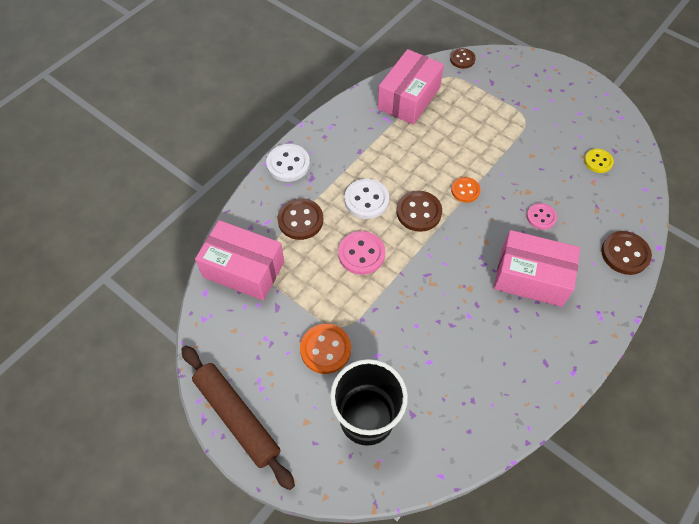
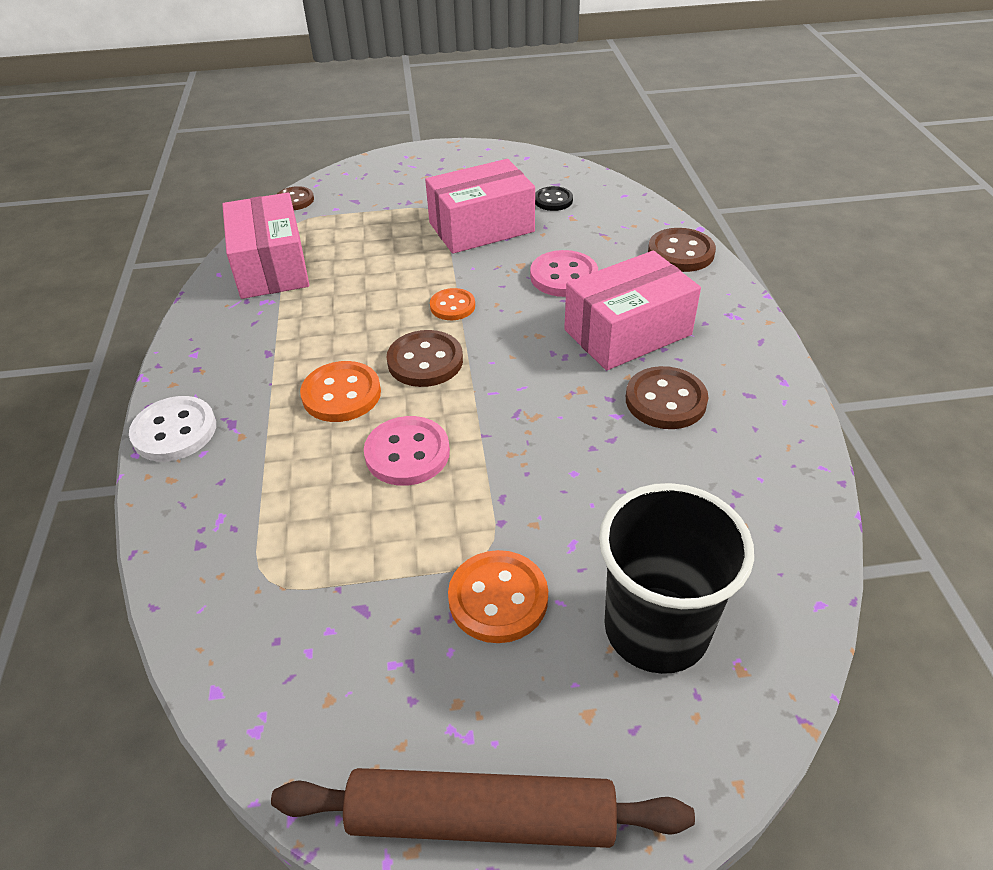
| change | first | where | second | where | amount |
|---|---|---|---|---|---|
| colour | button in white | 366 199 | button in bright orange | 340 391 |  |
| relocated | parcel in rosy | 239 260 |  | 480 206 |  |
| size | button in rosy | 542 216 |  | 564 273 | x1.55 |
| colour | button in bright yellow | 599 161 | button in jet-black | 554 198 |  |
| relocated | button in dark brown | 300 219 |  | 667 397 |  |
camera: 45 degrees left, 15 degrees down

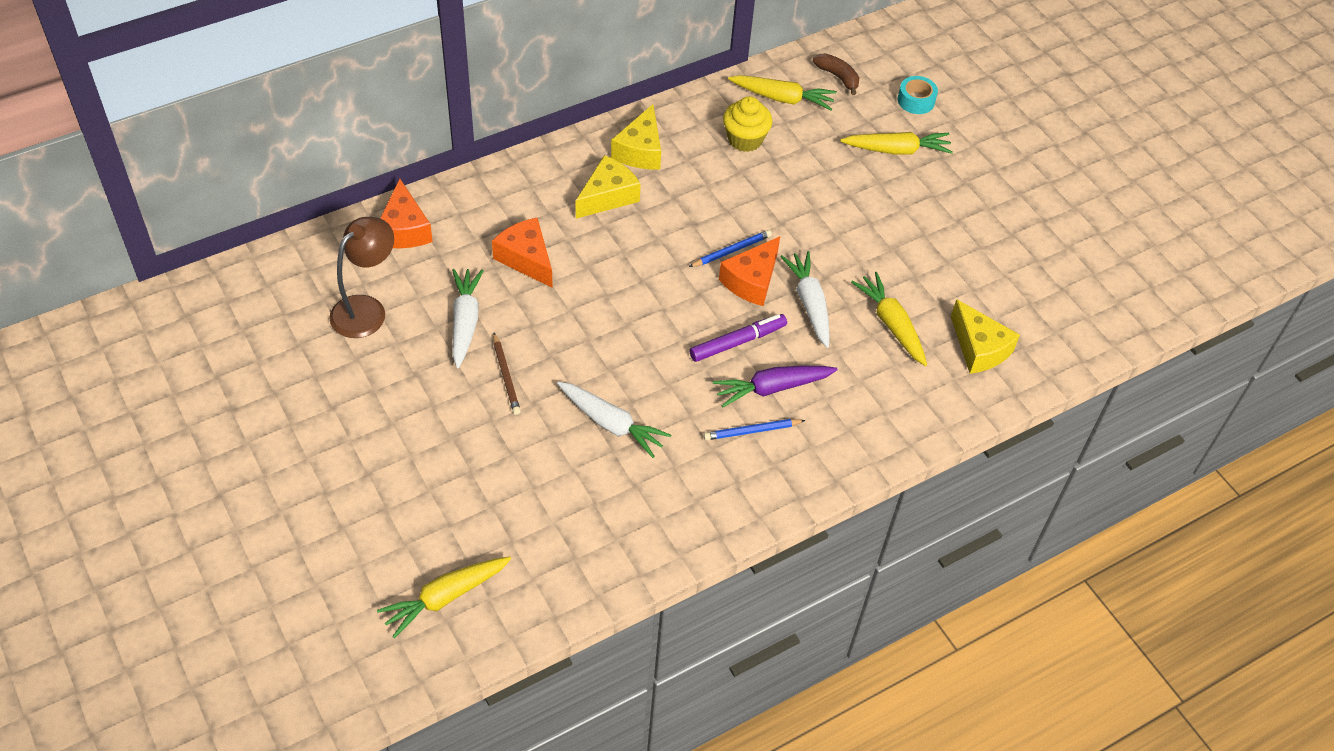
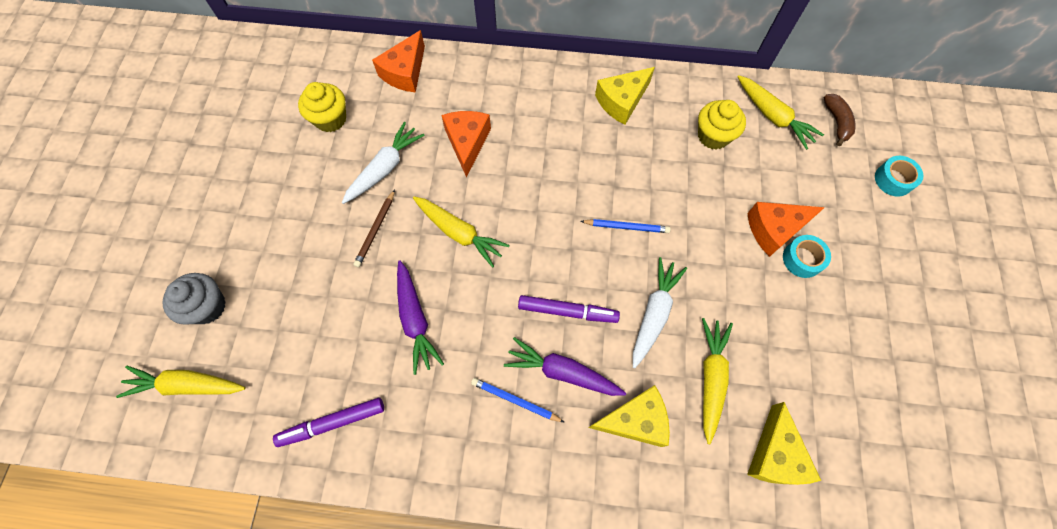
| change | first | where | second | where | amount |
|---|---|---|---|---|---|
| appeared |  |  | muffin in gray | 194 299 |  |
| appeared |  |  | marker in violet | 328 422 |  |
| exchanged | reading lamp in dark brown | 361 277 | muffin in bright yellow | 322 107 |  |
| colour | root vegetable in white | 614 420 | root vegetable in violet | 420 317 |  |
| relocated | root vegetable in bright yellow | 896 143 |  | 461 232 |  |
| relocated | cheese in bright yellow | 608 187 |  | 629 416 |  |
| relocated | cheese in bright orange | 749 271 |  | 786 229 |  |
| appeared |  |  | tape in aqua | 807 256 |  |
camera: 40 degrees right, 15 degrees up

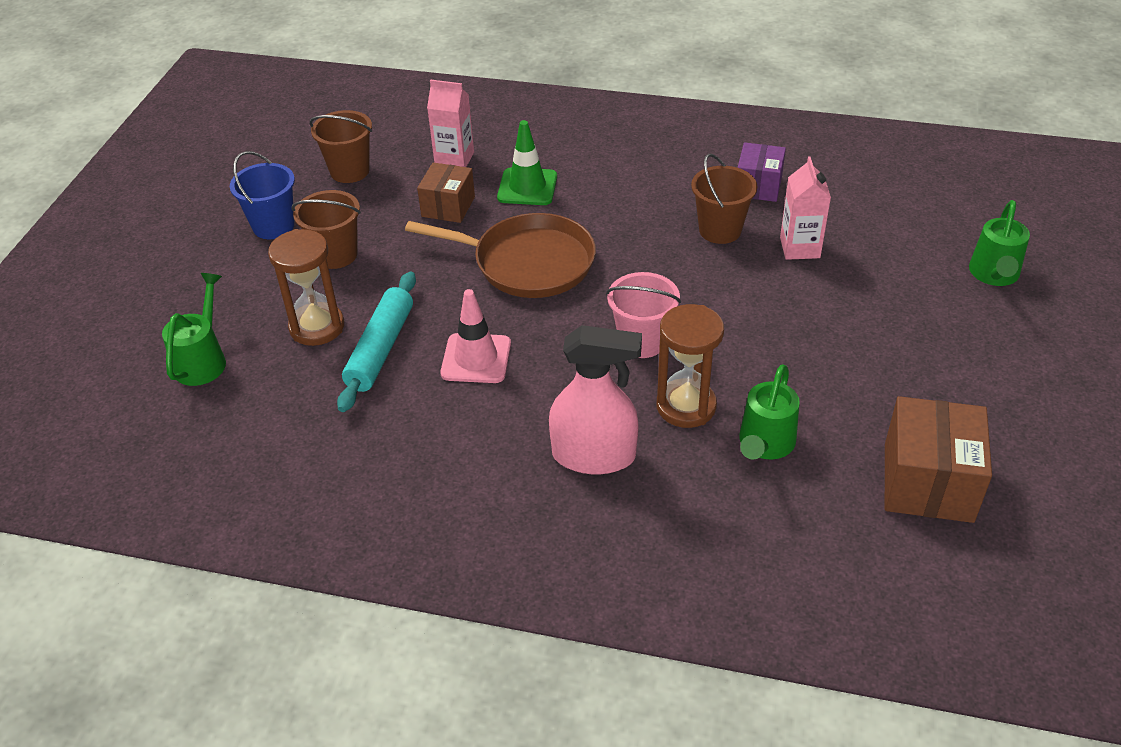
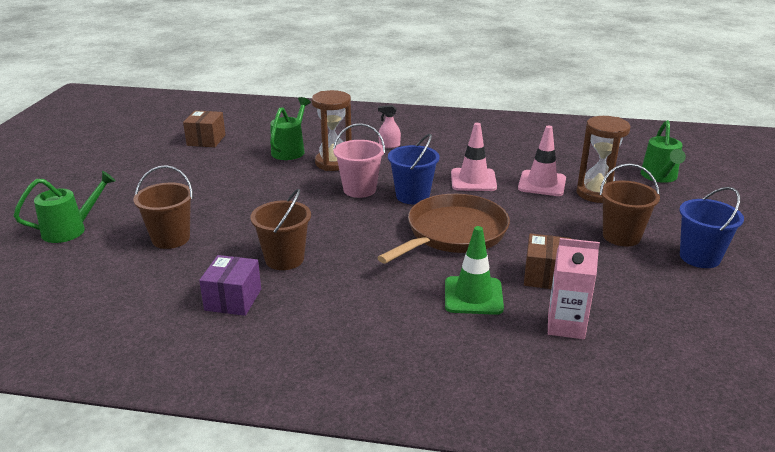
| change | first | where | second | where | amount |
|---|---|---|---|---|---|
| spun | watering can in green | 999 243 |  | 65 207 | 45 degrees clockwise |
| relocated | sand bucket in dark brown | 341 146 |  | 163 207 |  |
| size | parcel in dark brown | 938 459 |  | 204 128 | x0.63 |
| spun | skillet in dark brown | 500 255 |  | 443 229 | 120 degrees clockwise |
| size | spray cleaner in rosy | 595 399 |  | 389 126 | x0.44 |
| appeared |  |  | sand bucket in blue | 414 169 |  |
| exchanged | pastry roller in aqua | 376 342 | traffic cone in rosy | 542 161 |  |
| missing | carton in rosy | 805 208 |  |  |  |
camera: 175 degrees right, 15 degrees down

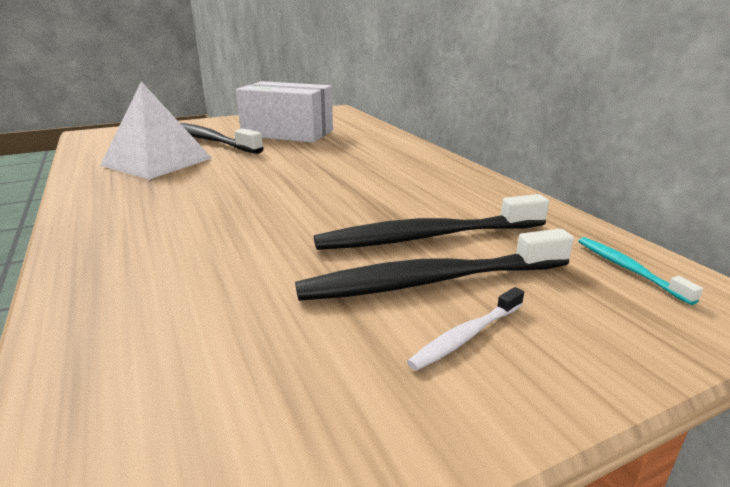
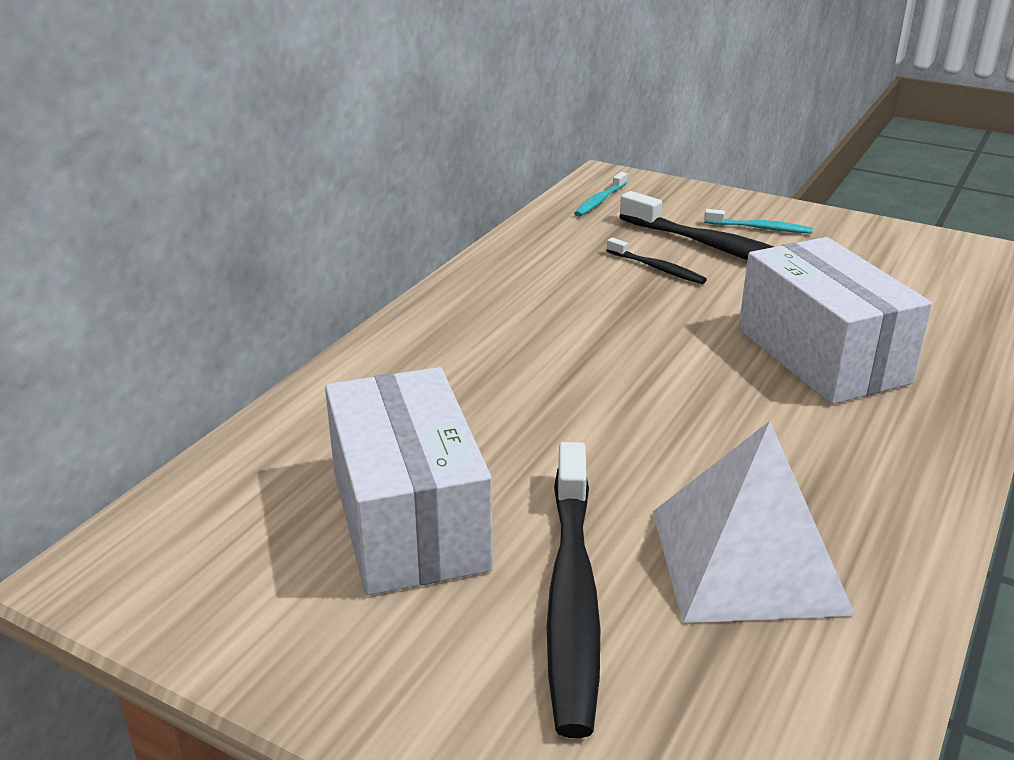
| change | first | where | second | where | amount |
|---|---|---|---|---|---|
| size | toothbrush in jet-black | 431 222 |  | 656 261 | x0.48 |
| colour | toothbrush in white | 465 329 | toothbrush in aqua | 758 221 |  |
| appeared |  |  | parcel in white | 835 320 |  |
camera: 125 degrees left, 5 degrees up

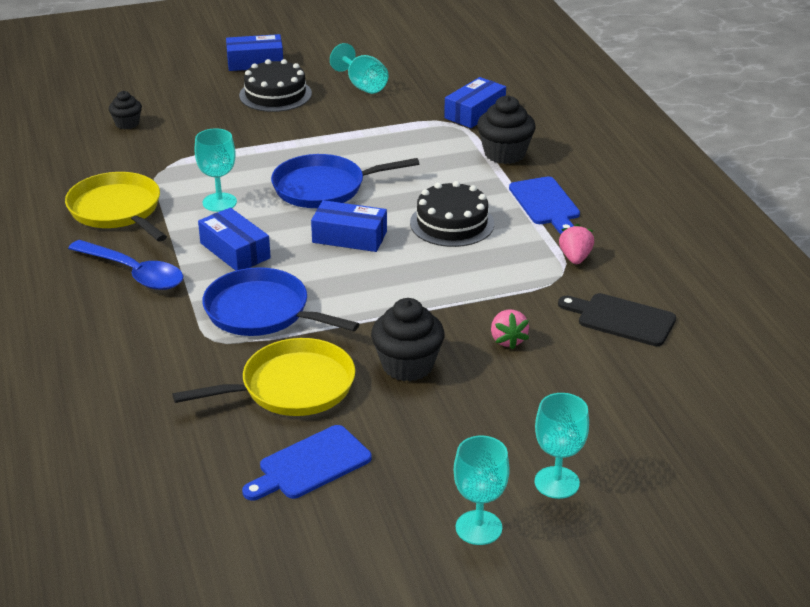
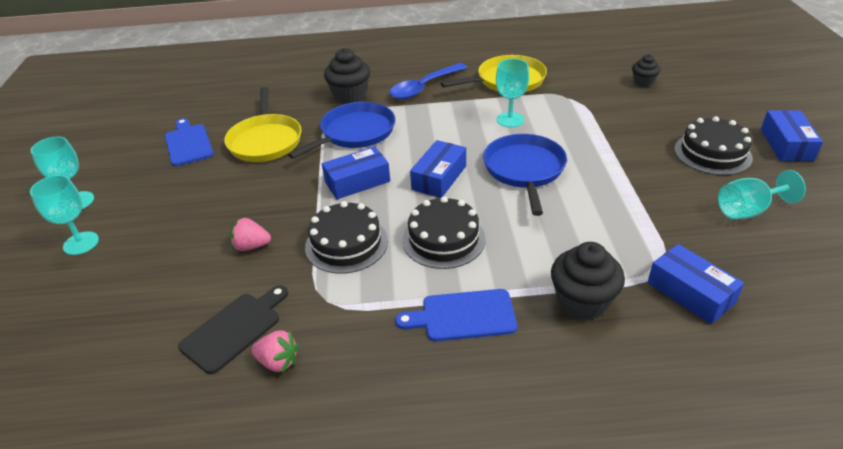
| change | first | where | second | where | amount |
|---|---|---|---|---|---|
| relocated | toy strawberry in rosy | 576 244 |  | 275 351 |  |
| appeared |  |  | gateau in jet-black | 346 237 |  |
| relocated | parcel in blue | 234 239 |  | 356 172 |  |
| relocated | muffin in jet-black | 408 339 |  | 347 76 |  |
camera: 105 degrees right, 5 degrees up

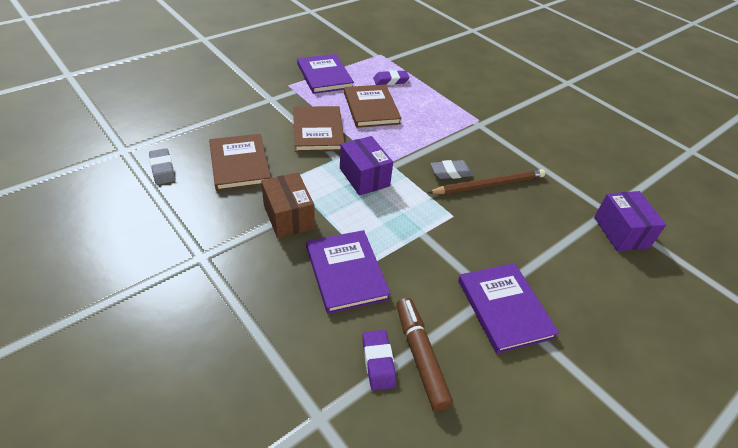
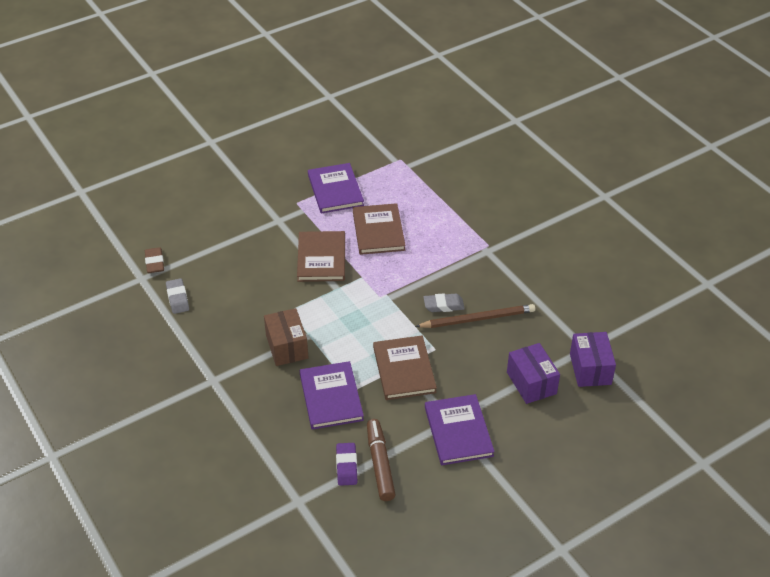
| change | first | where | second | where | amount |
|---|---|---|---|---|---|
| appeared |  |  | pencil eraser in dark brown | 154 260 |  |
| relocated | book in dark brown | 240 162 |  | 405 368 |  |
| relocated | parcel in violet | 366 166 |  | 533 373 |  |
| missing | pencil eraser in violet | 391 77 |  |  |  |
camera: 10 degrees right, 0 degrees up

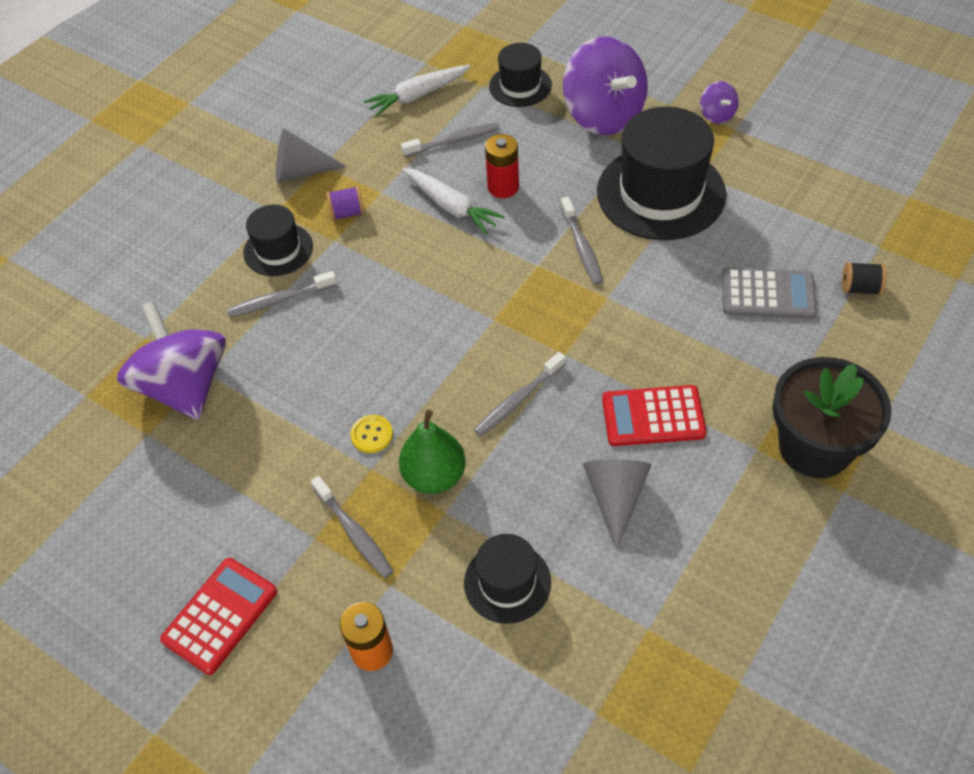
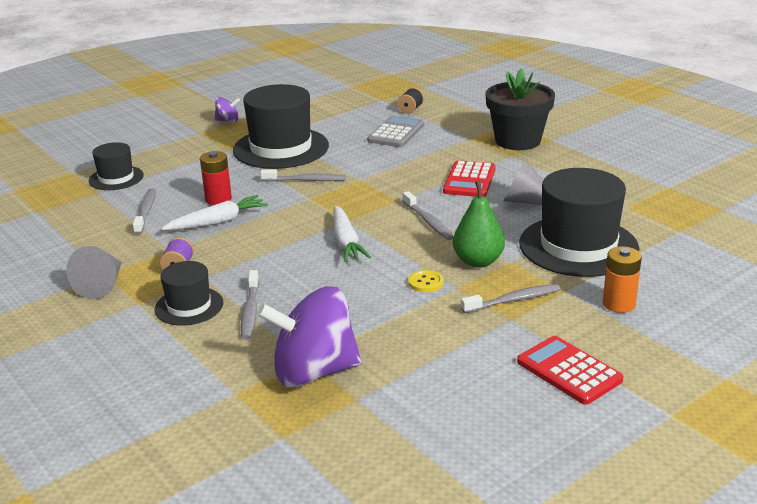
| change | first | where | second | where | amount |
|---|---|---|---|---|---|
| relocated | root vegetable in white | 417 91 |  | 352 233 |  |
| size | hat in jet-black | 507 579 |  | 579 222 | x1.87 |
| missing | toy top in violet | 605 85 |  |  |  |
camera: 75 degrees left, 25 degrees down

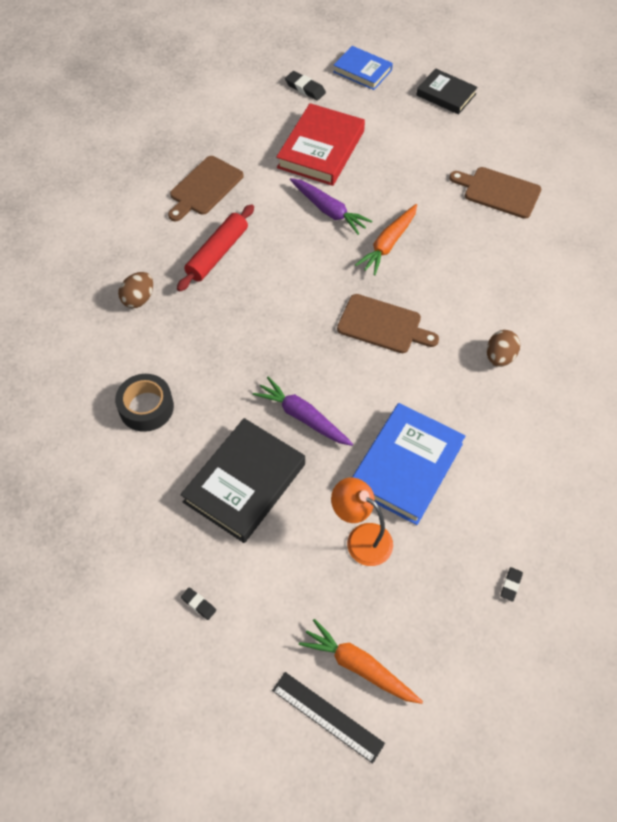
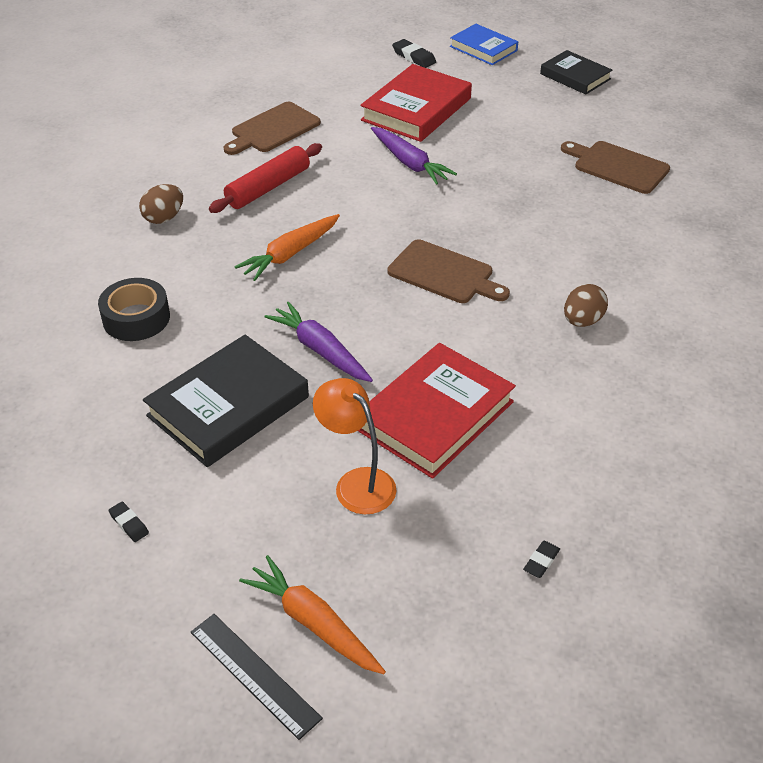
| change | first | where | second | where | amount |
|---|---|---|---|---|---|
| relocated | root vegetable in bright orange | 386 240 |  | 287 247 |  |
| colour | book in blue | 408 464 | book in crimson | 437 411 |  |
camera: 10 degrees right, 15 degrees down

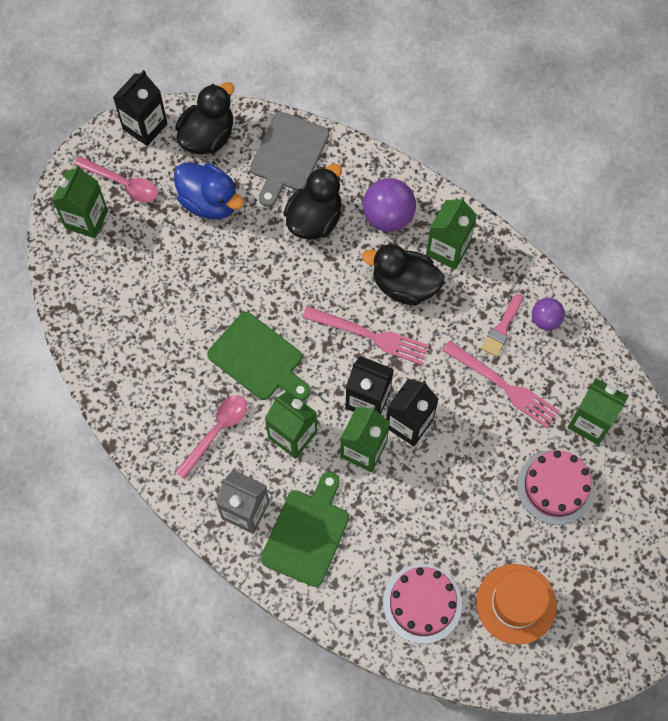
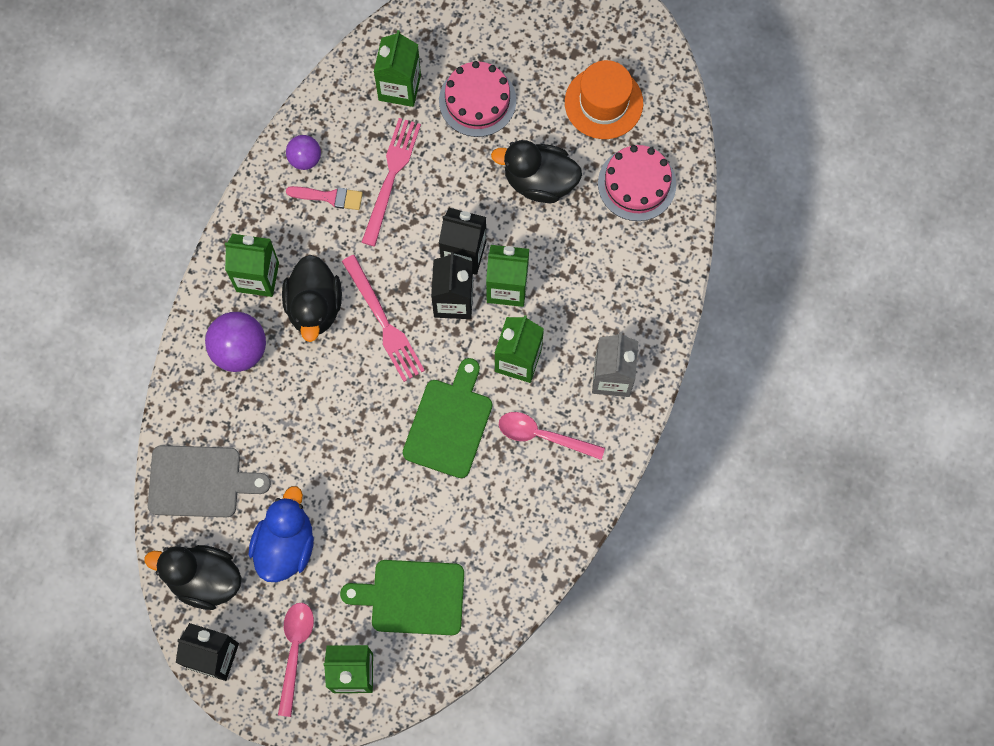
| change | first | where | second | where | amount |
|---|---|---|---|---|---|
| relocated | cutting board in green | 305 529 |  | 402 597 |  |
| spun | dinner fork in rosy | 365 335 |  | 383 318 | 150 degrees clockwise |
| relocated | rubber duck in jet-black | 312 202 |  | 536 171 |  |
camera: 110 degrees left, 5 degrees up

